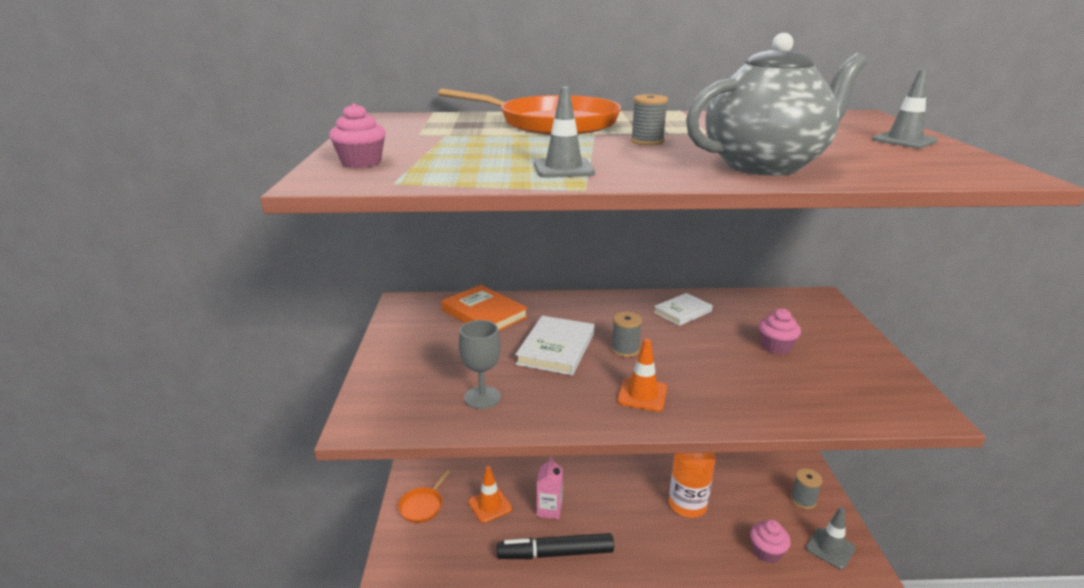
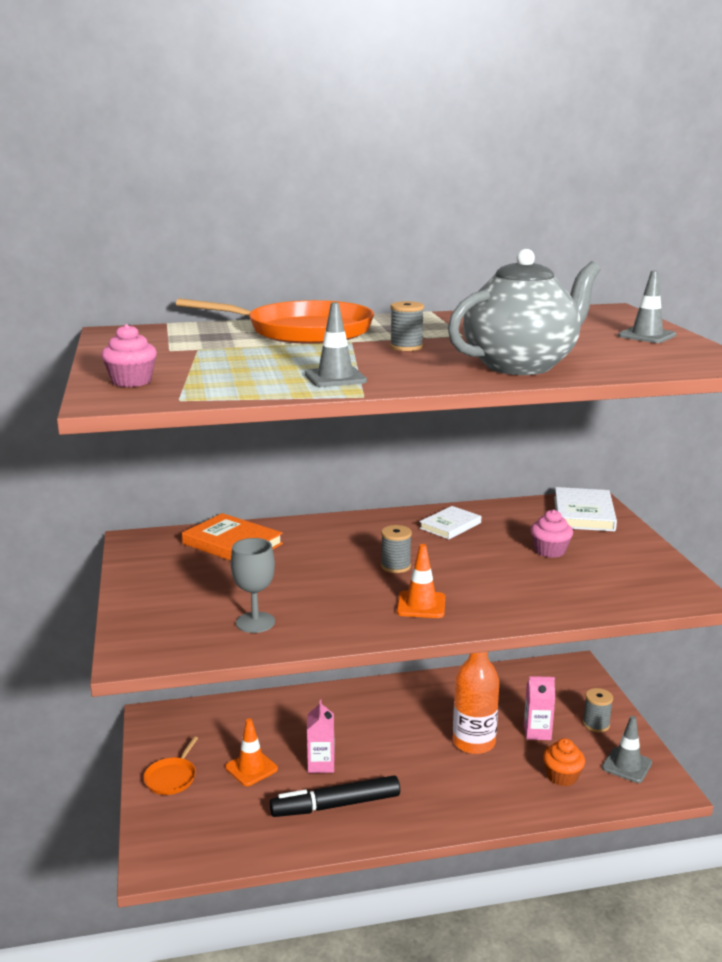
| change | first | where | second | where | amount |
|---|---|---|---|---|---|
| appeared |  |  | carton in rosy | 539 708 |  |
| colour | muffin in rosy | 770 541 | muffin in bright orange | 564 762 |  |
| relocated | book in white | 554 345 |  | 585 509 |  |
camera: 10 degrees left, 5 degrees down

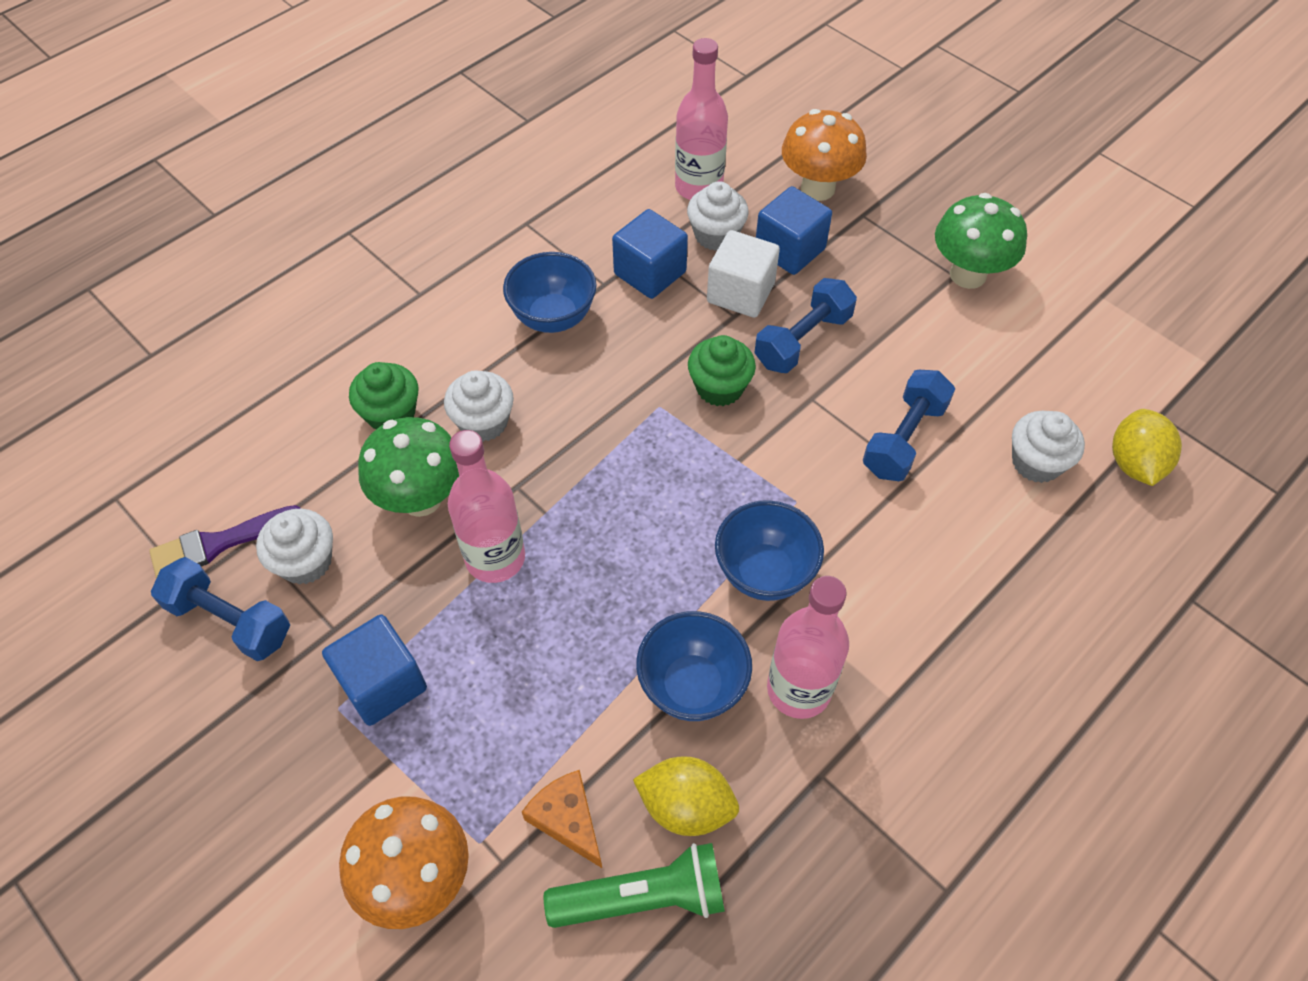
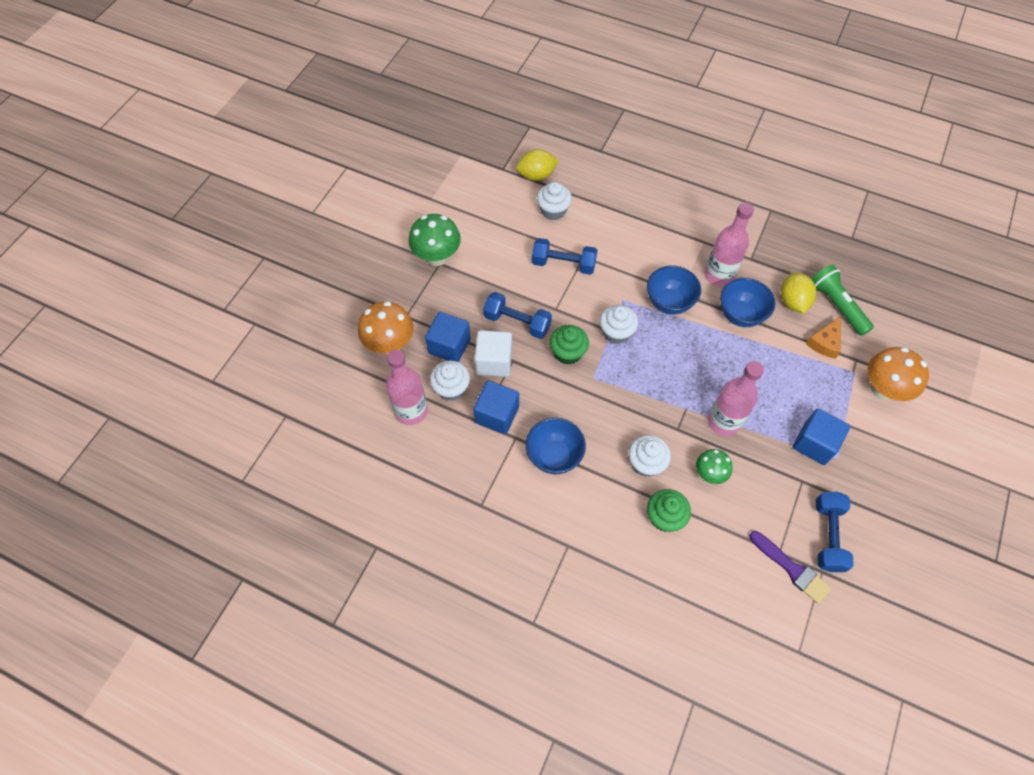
| change | first | where | second | where | amount |
|---|---|---|---|---|---|
| relocated | muffin in white | 294 547 |  | 619 324 |  |
| size | fungus in green | 408 467 |  | 714 466 | x0.61 |
camera: 110 degrees left, 5 degrees up

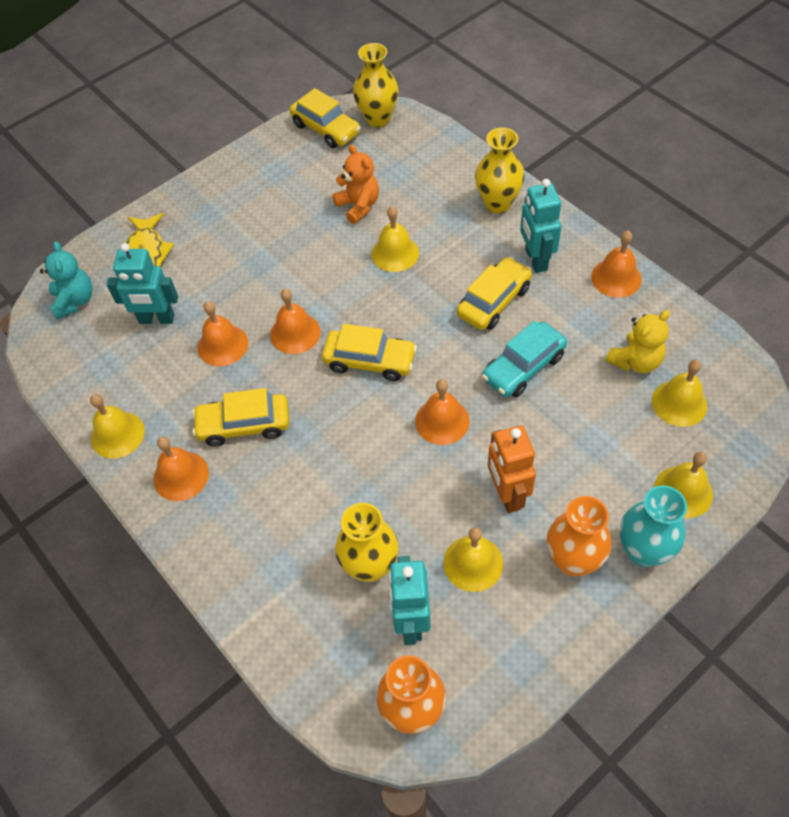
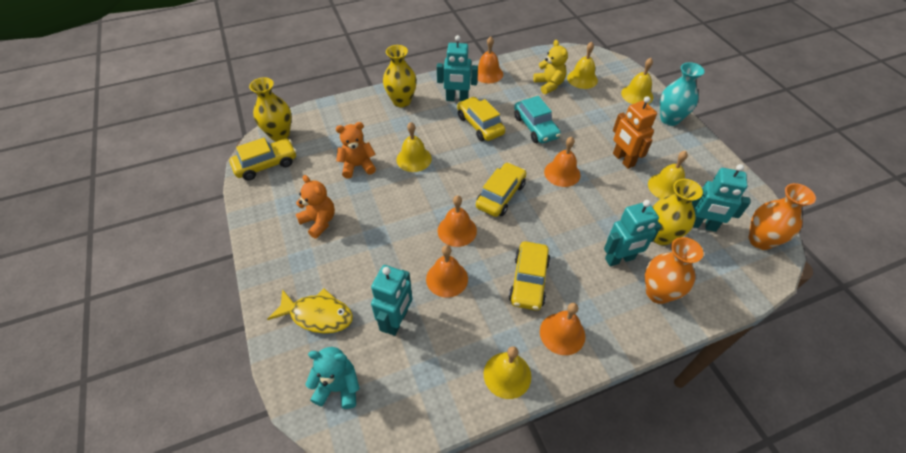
| change | first | where | second | where | amount |
|---|---|---|---|---|---|
| appeared |  |  | teddy bear in bright orange | 315 207 |  |
| appeared |  |  | robot figure in aqua | 632 233 |  |
| spun | robot figure in bright orange | 512 469 |  | 635 132 | 60 degrees clockwise |
| relocated | tall vase in bright orange | 579 536 |  | 674 270 |  |
camera: 75 degrees left, 5 degrees down

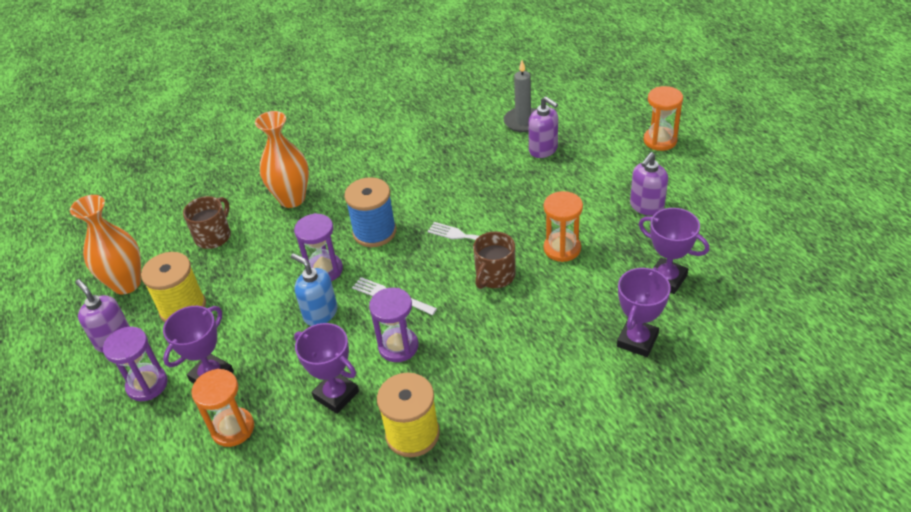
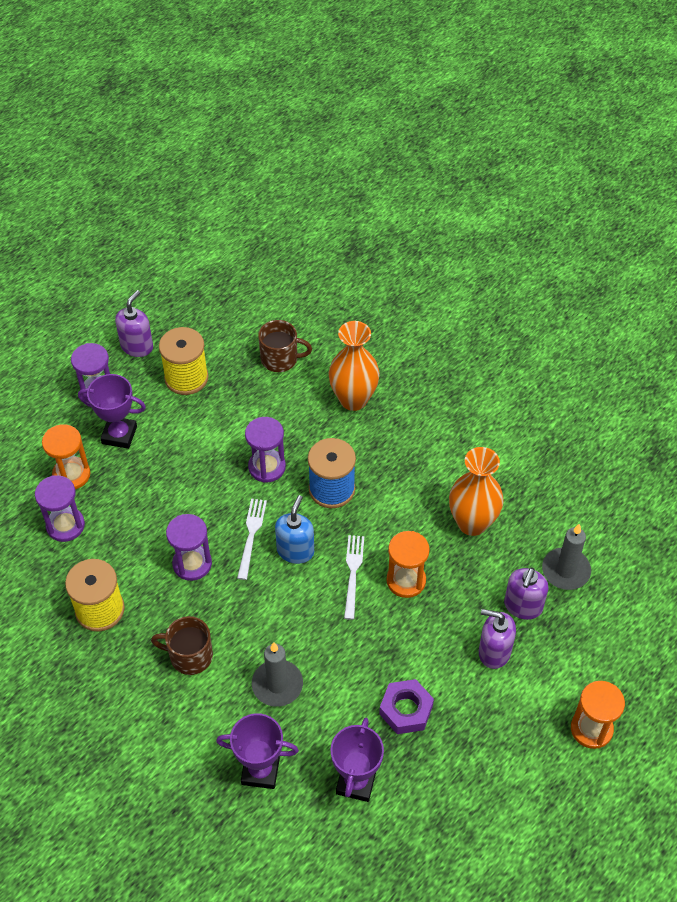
| change | first | where | second | where | amount |
|---|---|---|---|---|---|
| appeared |  |  | sandglass in violet | 60 508 |  |
| relocated | tea mug in dark brown | 494 260 |  | 182 645 |  |
| appeared |  |  | pillar candle in gray | 277 674 |  |
| relocated | soap dispenser in blue | 314 289 |  | 294 529 |  |
| appeared |  |  | hexagon nut in violet | 406 706 |  |
| relocated | sandglass in bright orange | 563 226 |  | 408 564 |  |
| relocated | tall vase in bright orange | 105 244 |  | 476 491 |  |
| relocated | soap dispenser in violet | 649 184 |  | 497 639 |  |
| missing | trophy in violet | 326 368 |  |  |  |
camera: 65 degrees right, 10 degrees up

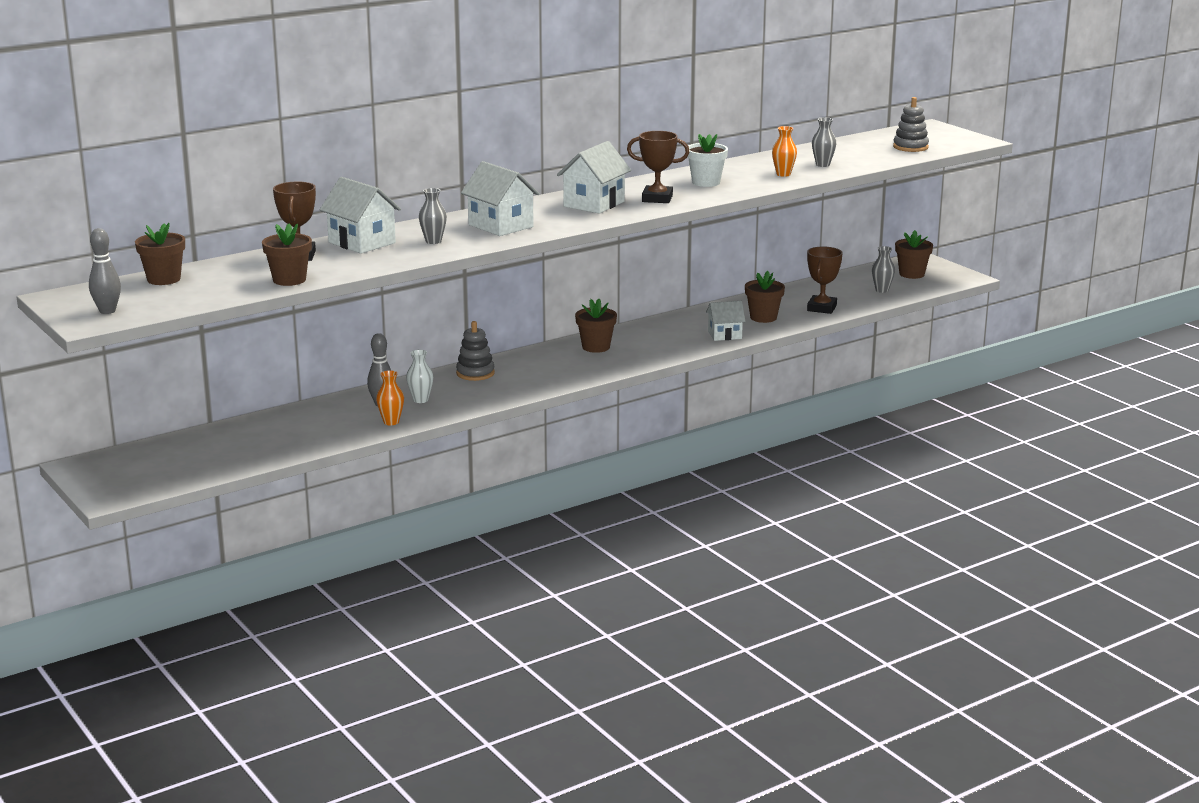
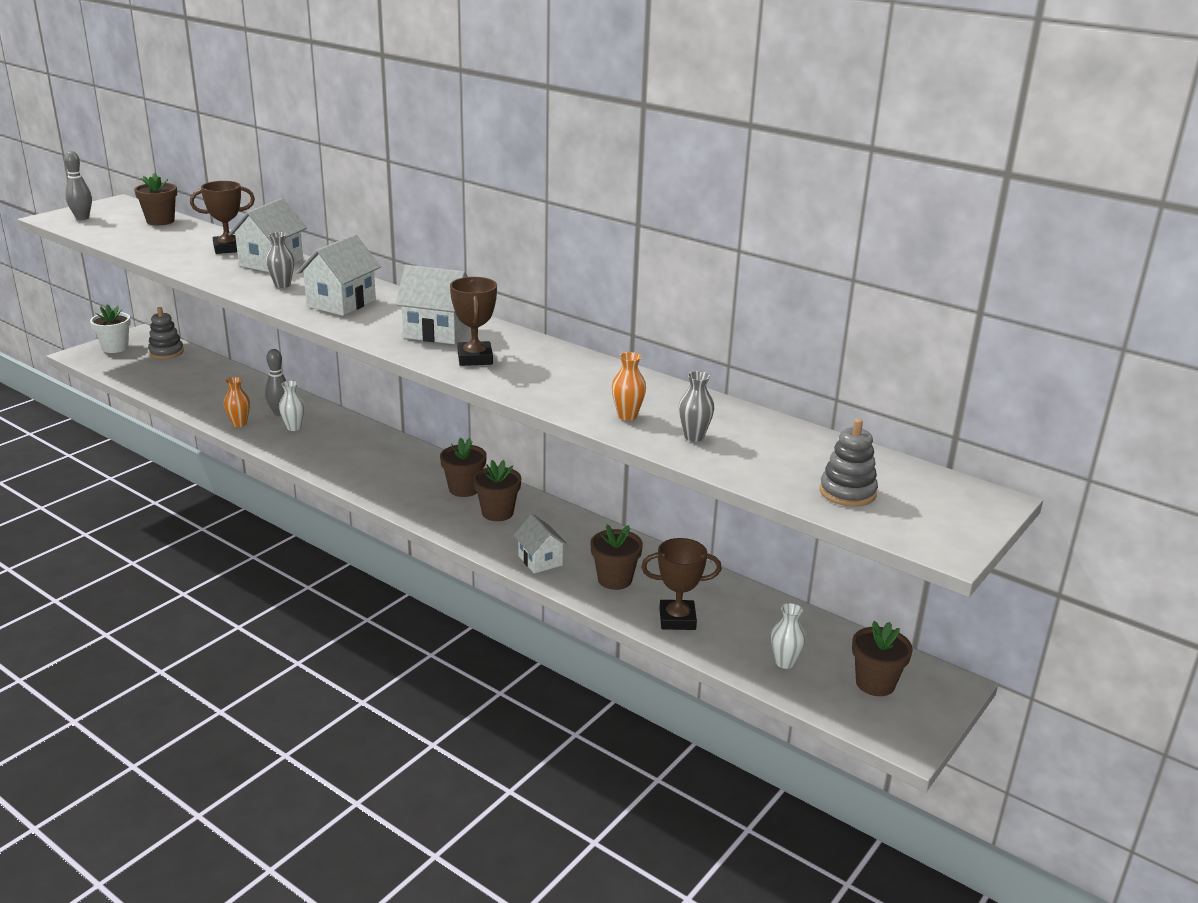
| change | first | where | second | where | amount |
|---|---|---|---|---|---|
| relocated | potted plant in white | 707 160 |  | 110 328 |  |
| relocated | stacking toy in gray | 475 351 |  | 166 333 |  |
| relocated | potted plant in dark brown | 287 255 |  | 497 490 |  |
| colour | tall vase in gray | 883 269 | tall vase in white | 788 636 |  |
camera: 70 degrees right, 5 degrees up

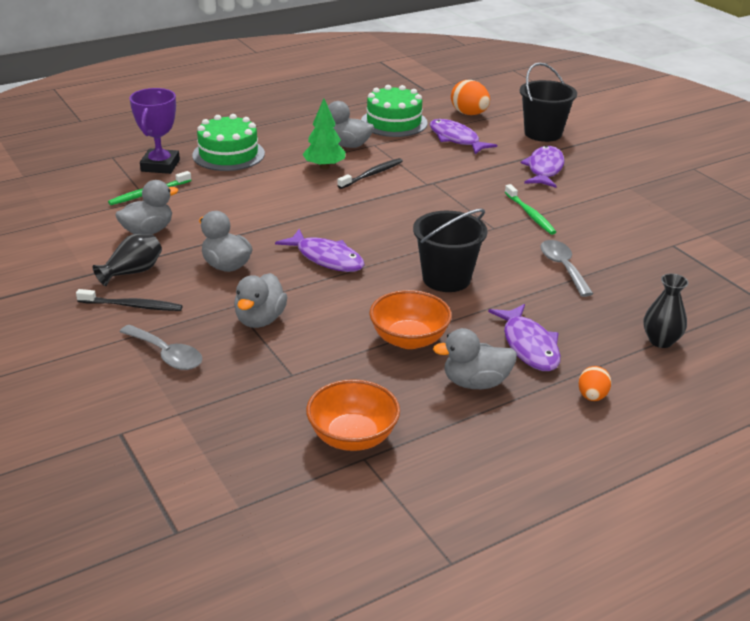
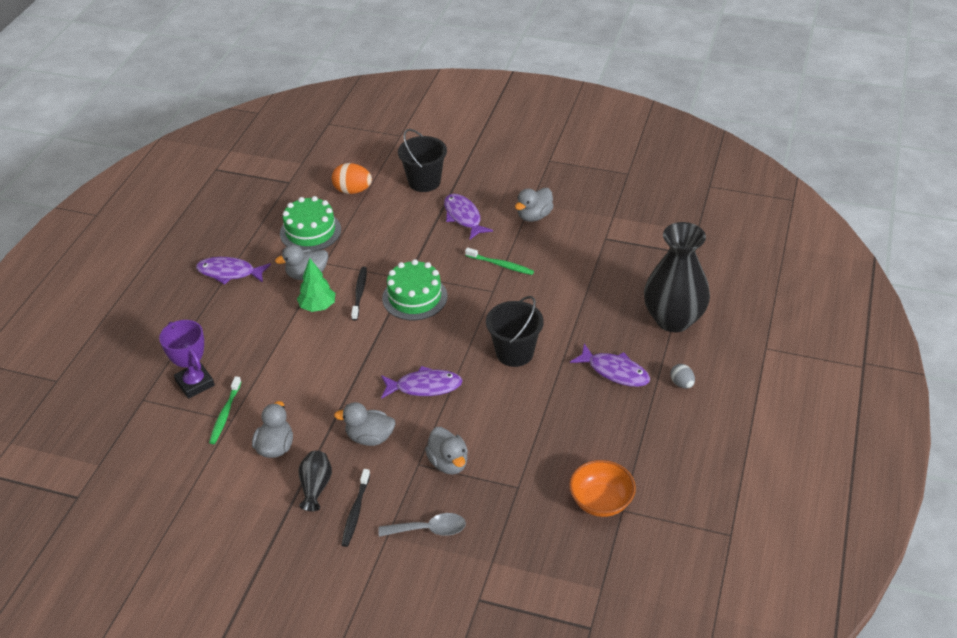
| change | first | where | second | where | amount |
|---|---|---|---|---|---|
| relocated | fish figure in violet | 463 136 |  | 233 271 |  |
| spun | toothbrush in jet-black | 129 300 |  | 355 508 | 135 degrees clockwise |
| relocated | gateau in green | 228 142 |  | 415 289 |  |
| relocated | rubber duck in gray | 475 358 |  | 534 205 |  |
| size | tall vase in jet-black | 666 311 |  | 677 277 | x2.19 |
| colour | egg in bright orange | 595 383 | egg in gray | 682 376 |  |
| missing | deep dish in bright orange | 410 319 |  |  |  |
| missing | tablespoon in gray | 566 268 |  |  |  |
camera: 40 degrees left, 10 degrees up

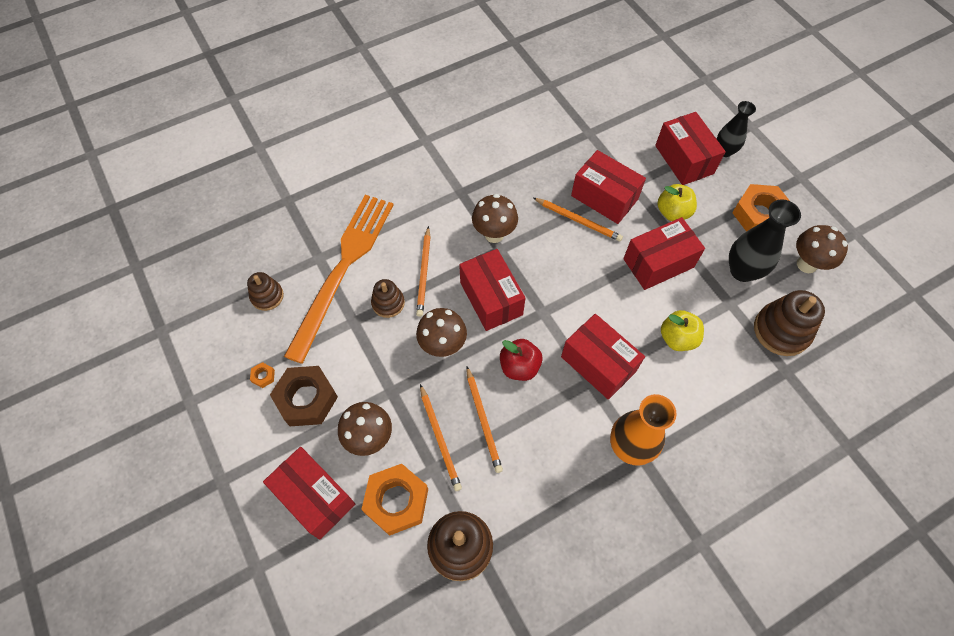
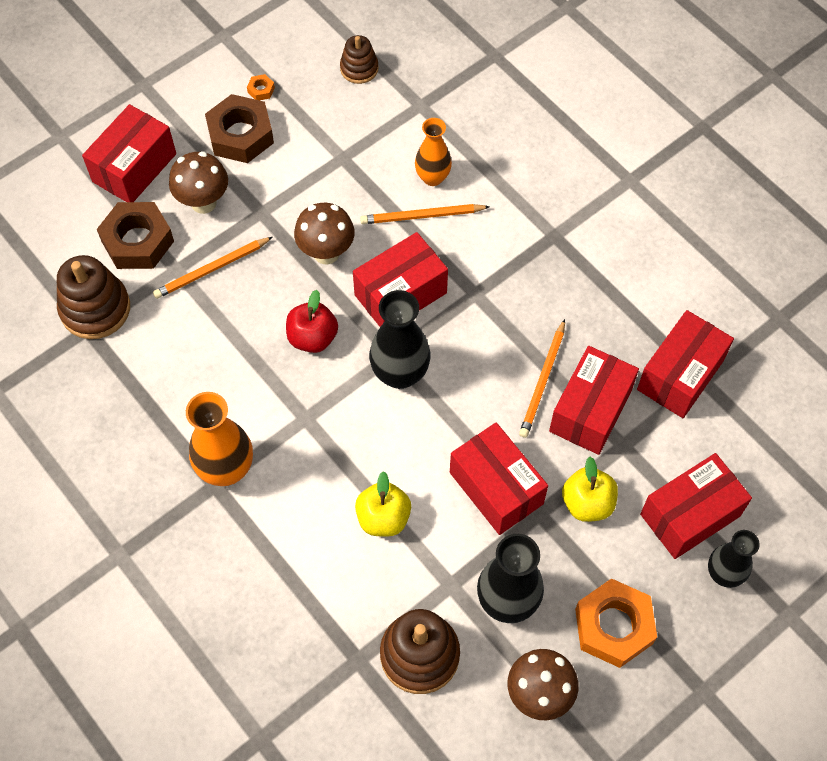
| change | first | where | second | where | amount |
|---|---|---|---|---|---|
| colour | hexagon nut in bright orange | 394 500 | hexagon nut in dark brown | 135 235 |  |
| appeared |  |  | tall vase in jet-black | 400 339 |  |
| appeared |  |  | tall vase in bright orange | 433 152 |  |
| relocated | parcel in crimson | 603 357 |  | 685 364 |  |
| missing | dinner fork in bright orange | 338 279 |  |  |  |
| missing | stacking toy in dark brown | 388 298 |  |  |  |
| missing | lead pencil in bright orange | 484 419 |  |  |  |
| missing | fungus in dark brown | 495 218 |  |  |  |
camera: 80 degrees right, 0 degrees up

